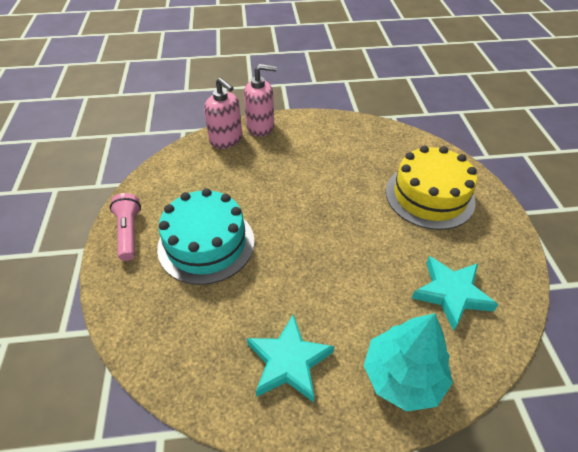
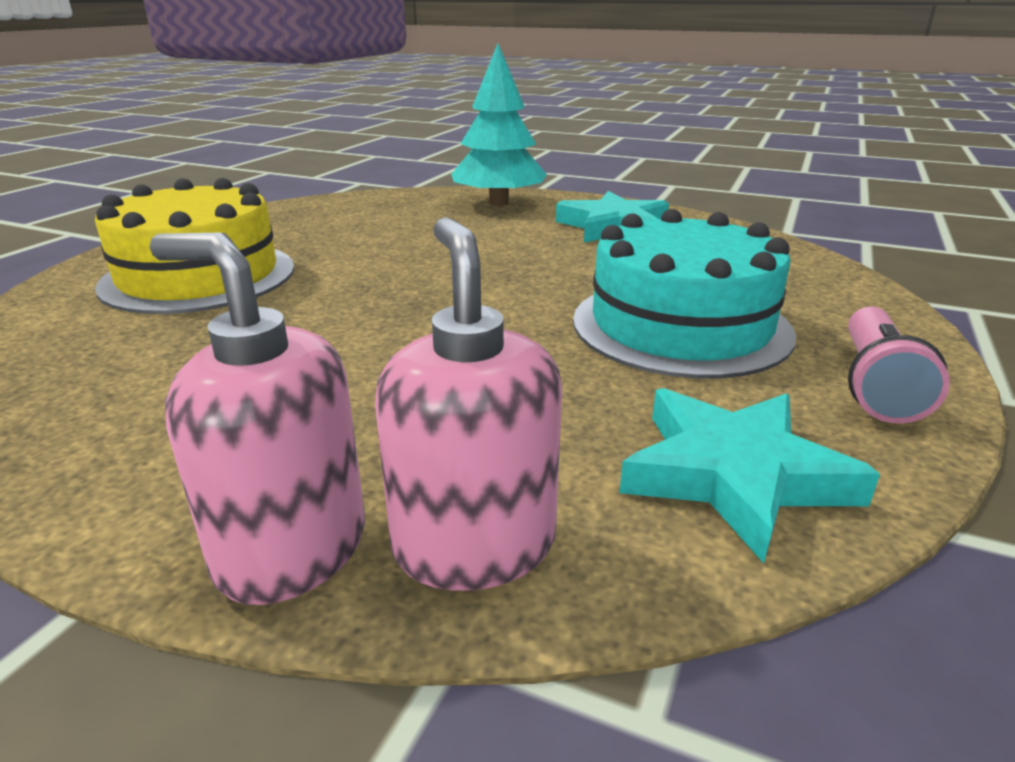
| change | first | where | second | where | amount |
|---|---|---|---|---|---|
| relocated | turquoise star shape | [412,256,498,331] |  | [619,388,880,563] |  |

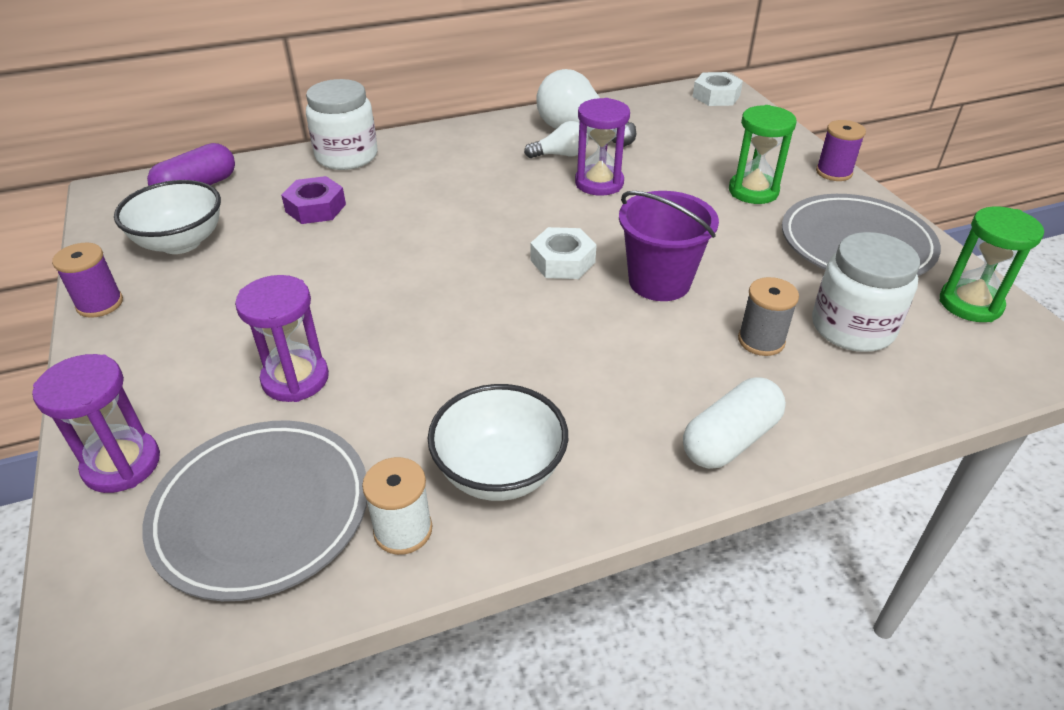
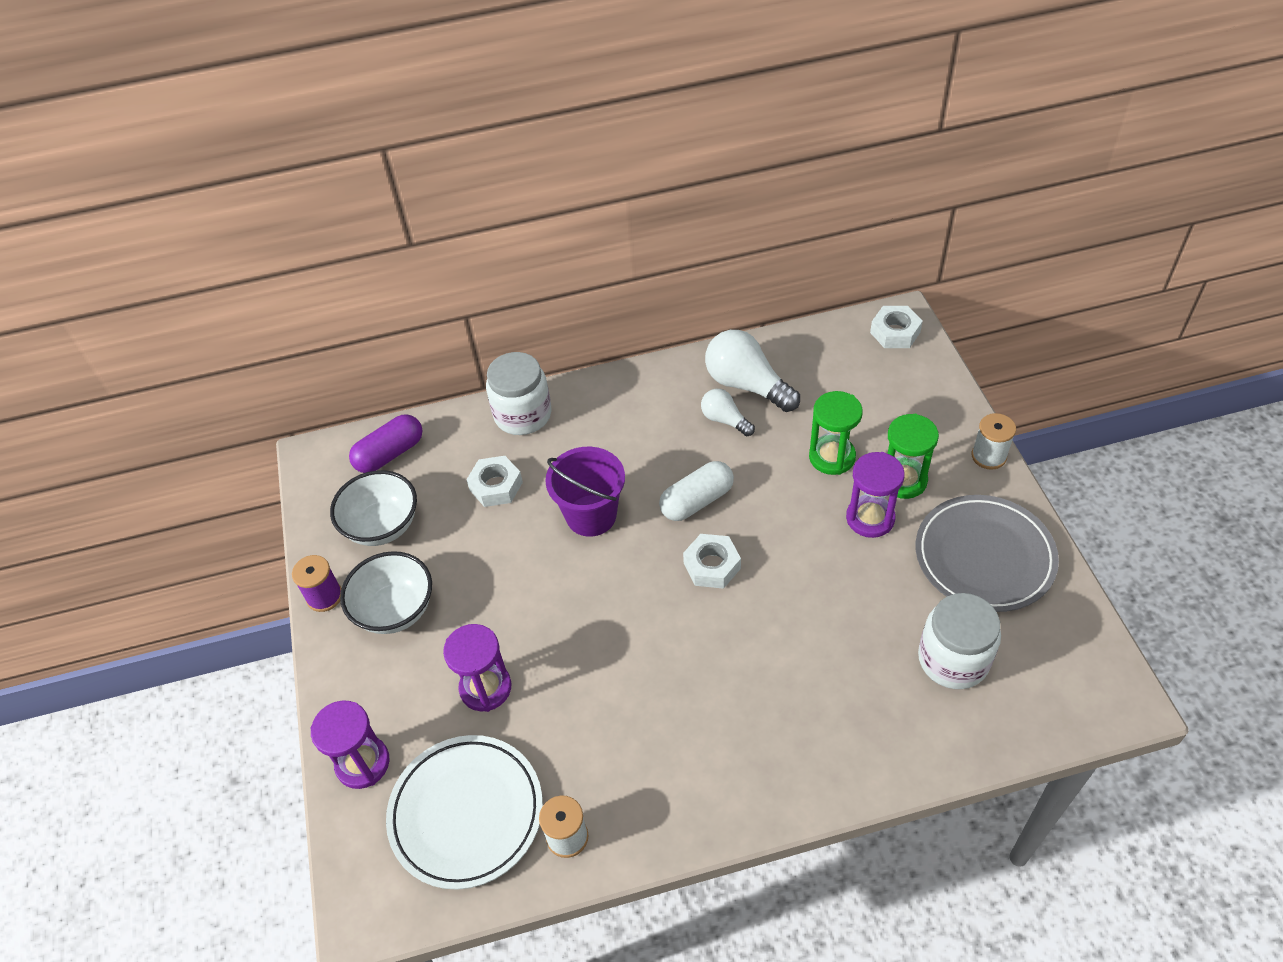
| change | first | where | second | where | amount |
|---|---|---|---|---|---|
| relocated | royal purple hourglass | [575,98,630,196] |  | [846,452,905,538] |  |
| colour | royal purple reel of thread | [816,120,866,181] | snow-white reel of thread | [972,413,1016,470] |  |
| spun | snow-white lightbulb | [524,121,589,158] |  | [701,389,755,436] | 135 degrees counterclockwise |
| colour | royal purple hex nut | [281,176,346,224] | snow-white hex nut | [466,456,523,507] |  |
| relocated | royal purple pail | [619,191,719,301] |  | [545,447,625,537] |  |
| relocated | emerald hourglass | [940,206,1044,322] |  | [809,391,863,475] |  |
| missing | ash-grey reel of thread | [738,277,799,356] |  |  |  |
| relocated | snow-white capsule | [683,377,786,469] |  | [659,461,734,521] |  |
| relocated | snow-white deep dish | [428,384,568,501] |  | [340,551,432,634] |  |
| colour | ash-grey plate | [142,420,367,601] | snow-white plate | [386,735,543,890] |  |

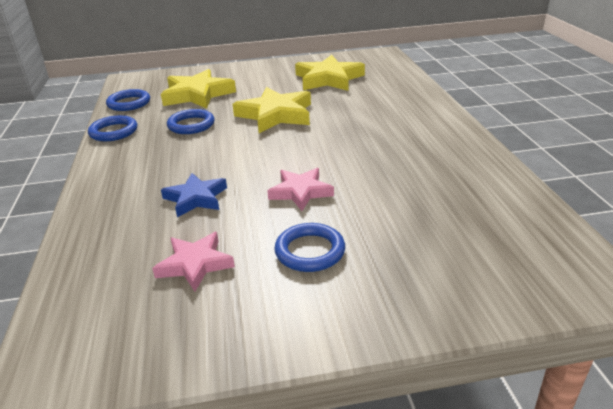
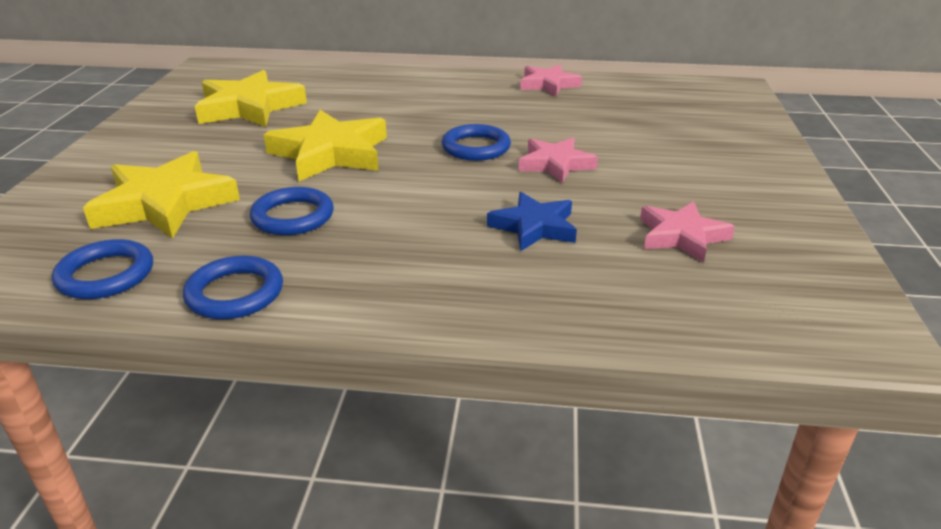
| change | first | where | second | where | amount |
|---|---|---|---|---|---|
| relocated | blue torus | [274,223,345,272] |  | [442,124,511,161] |  |
| appeared |  |  | rose-pink star shape | [520,64,582,96] |  |

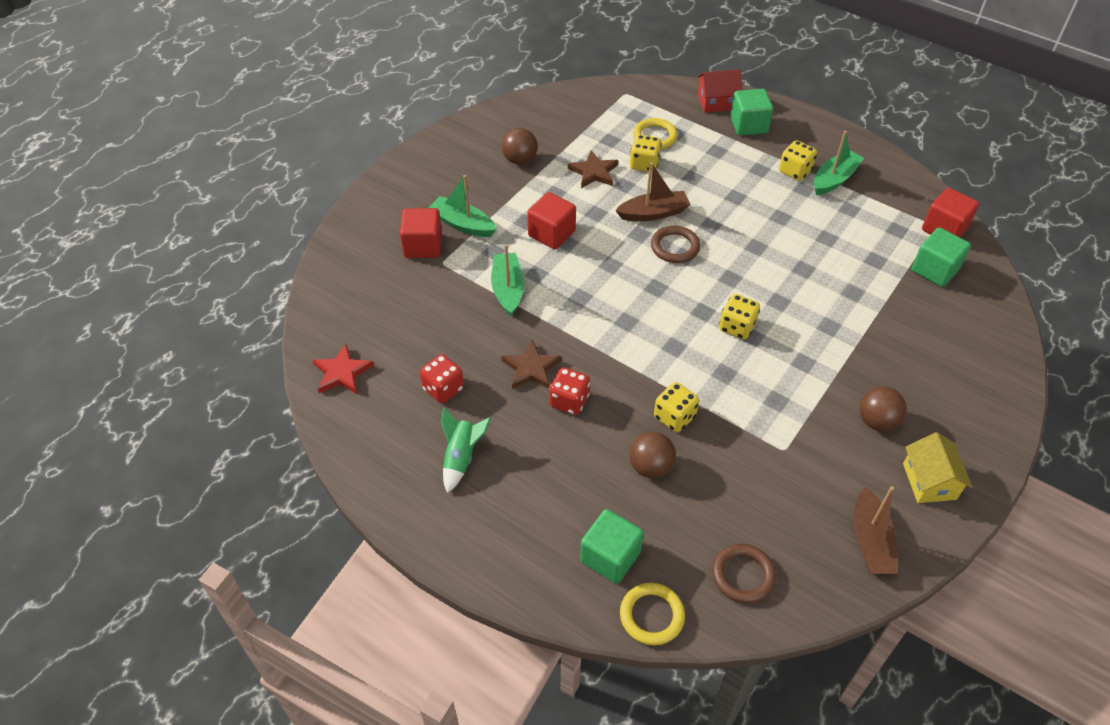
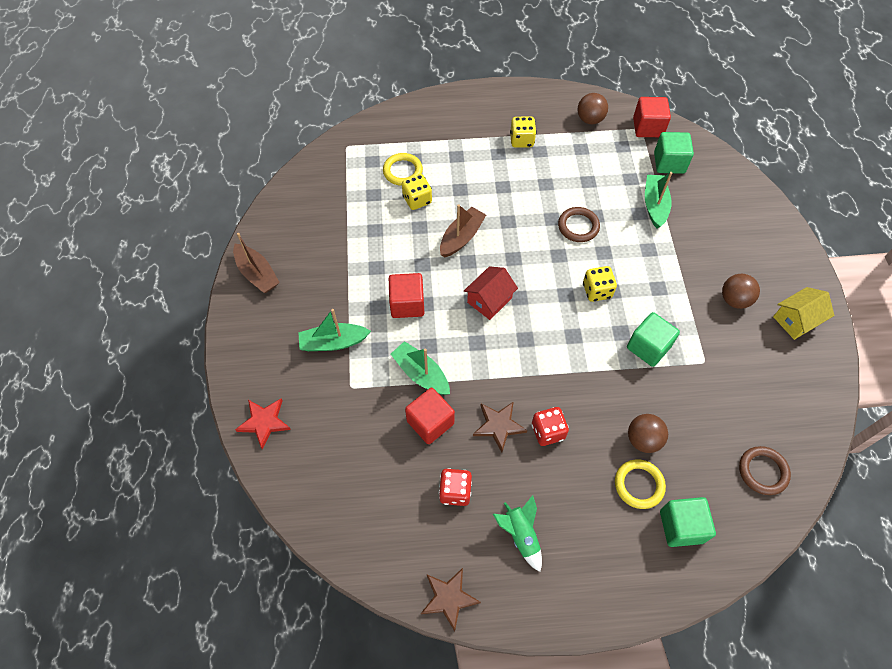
| change | first | where | second | where | amount |
|---|---|---|---|---|---|
| relocated | crimson house | [697,69,742,113] |  | [464,266,518,320] |  |
| relocated | emerald block | [730,89,773,136] |  | [627,312,680,367] |  |
| relocated | dark brown ball | [502,128,538,165] |  | [578,93,608,124] |  |
| relocated | emerald toy boat | [814,131,864,195] |  | [645,172,672,228] |  |
| relocated | dark brown star shape | [568,150,619,188] |  | [421,568,481,632] |  |
| relocated | crimson block | [400,208,442,258] |  | [405,388,455,444] |  |
| relocated | dark brown torus | [651,226,700,263] |  | [558,207,600,242] |  |
| relocated | crimson star shape | [313,344,374,394] |  | [235,399,291,449] |  |
| missing | bright yellow dice | [654,382,699,432] |  |  |  |
| spun | bright yellow house | [903,432,972,503] |  | [773,287,834,340] | 75 degrees counterclockwise |
| relocated | dark brown toy boat | [854,486,898,574] |  | [233,233,280,293] |  |
| relocated | bright yellow torus | [620,583,685,645] |  | [615,459,666,509] |  |

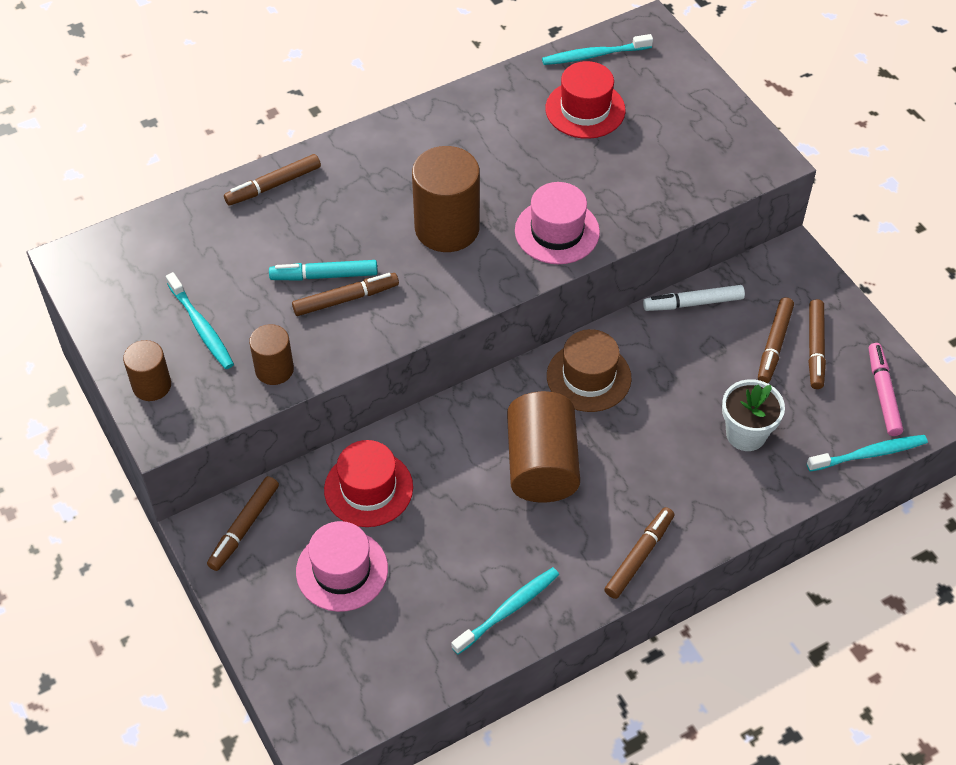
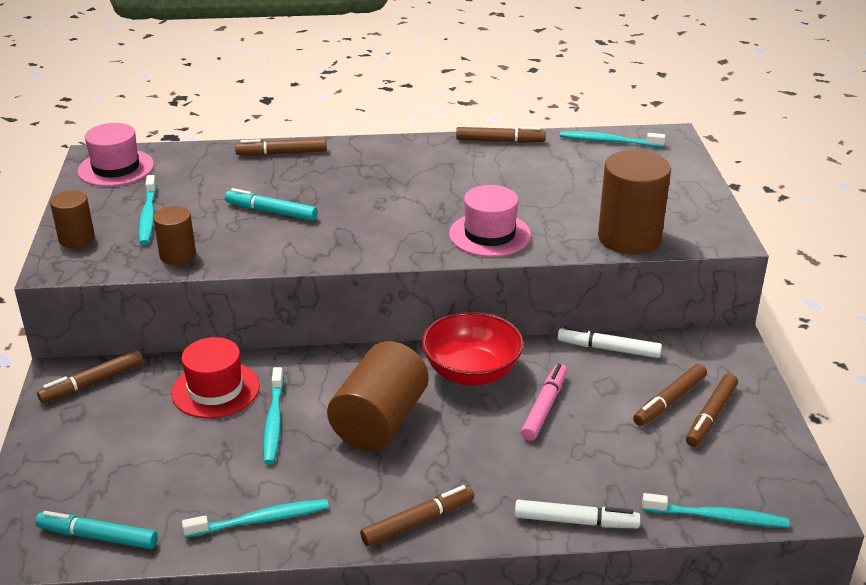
| change | first | where | second | where | amount |
|---|---|---|---|---|---|
| missing | crimson hat | [545,61,625,139] |  |  |  |
| relocated | dark brown solid cylinder | [412,146,480,252] |  | [598,150,671,254] |  |
| relocated | dark brown marker pen | [292,273,399,316] |  | [456,127,546,143] |  |
| exchanged | dark brown hat | [547,329,631,412] | crimson deep dish | [422,311,523,386] |  |
| relocated | rose-pink marker pen | [869,343,903,436] |  | [521,364,567,441] |  |
| missing | snow-white potted plant | [722,379,785,451] |  |  |  |
| relocated | rose-pink hat | [296,521,388,612] |  | [77,123,154,187] |  |
| appeared |  |  | turquoise dental brush | [263,367,284,464] |  |
| appeared |  |  | snow-white marker pen | [515,500,641,528] |  |
| appeared |  |  | turquoise marker pen | [35,511,158,549] |  |

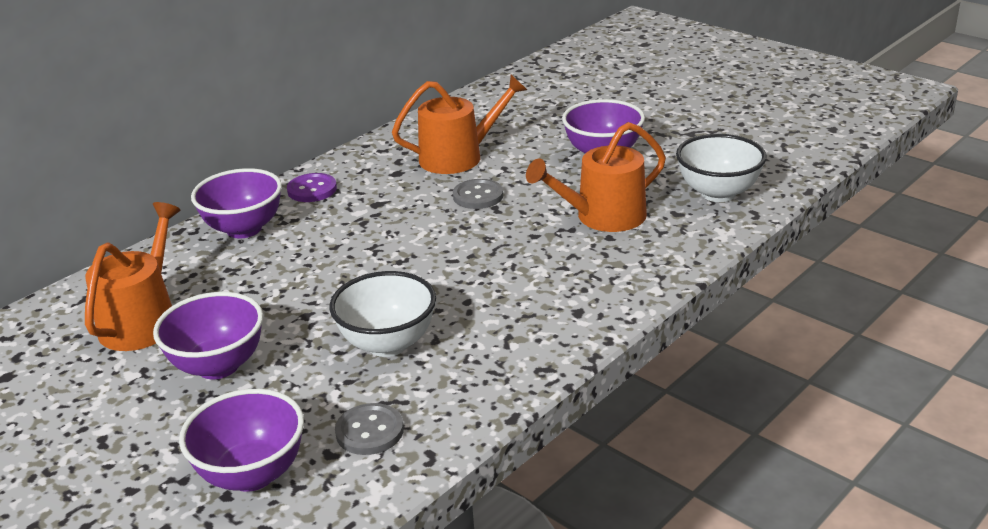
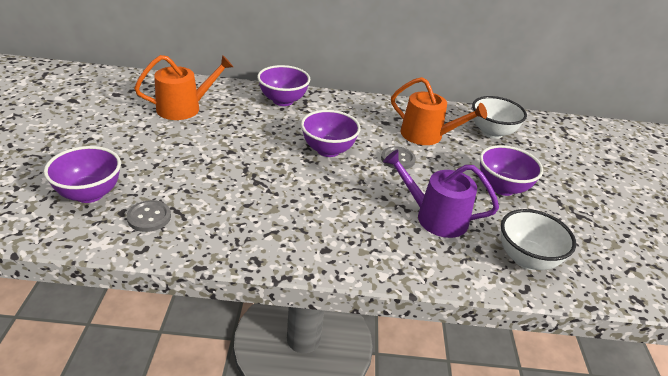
| change | first | where | second | where | amount |
|---|---|---|---|---|---|
| colour | orange sprinkling can | [526,122,666,232] | royal purple sprinkling can | [383,150,499,238] |  |
| missing | royal purple shirt button | [287,173,337,202] |  |  |  |
| relocated | snow-white deep dish | [330,271,436,357] |  | [472,96,527,139] |  |
| relocated | royal purple deep dish | [153,292,263,379] |  | [301,110,361,157] |  |

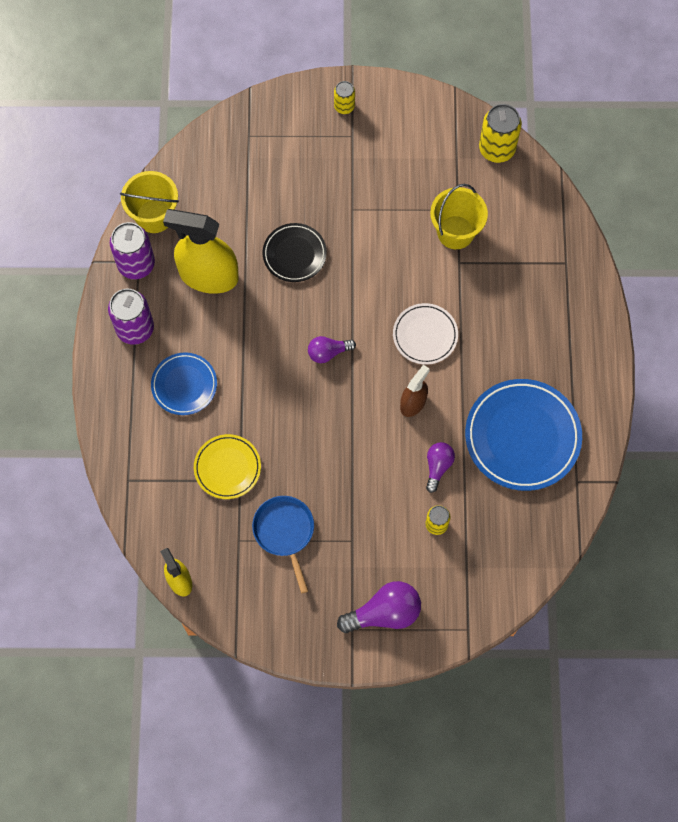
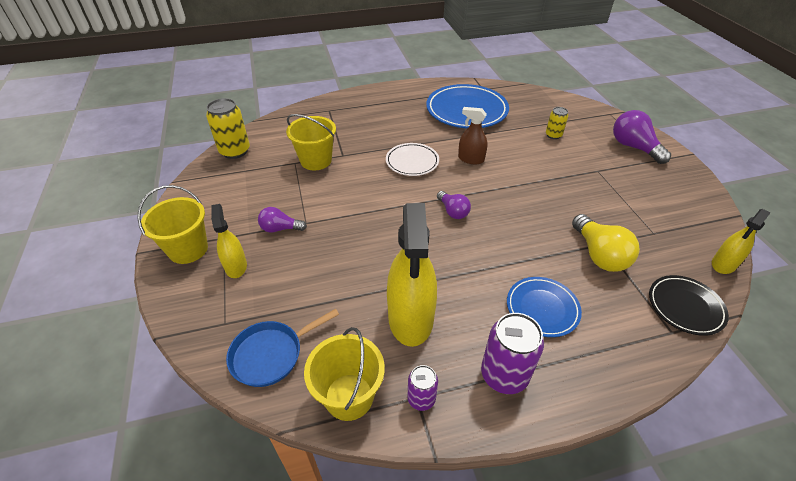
| change | first | where | second | where | amount |
|---|---|---|---|---|---|
| exchanged | bright yellow tin | [334,81,355,114] | bright yellow pail | [137,185,208,264] |  |
| size | royal purple tin | [110,222,155,279] |  | [408,365,438,411] | x0.57 |
| relocated | jet-black plate | [263,223,327,282] |  | [649,275,729,336] |  |
| exchanged | bright yellow plate | [194,434,261,499] | bright yellow lightbulb | [572,214,640,272] |  |
| relocated | royal purple lightbulb | [426,442,455,493] |  | [258,207,307,233] |  |
| relocated | blue frying pan | [252,496,314,593] |  | [226,309,339,387] |  |
| appeared |  |  | bright yellow sprayer | [211,204,247,278] |  |

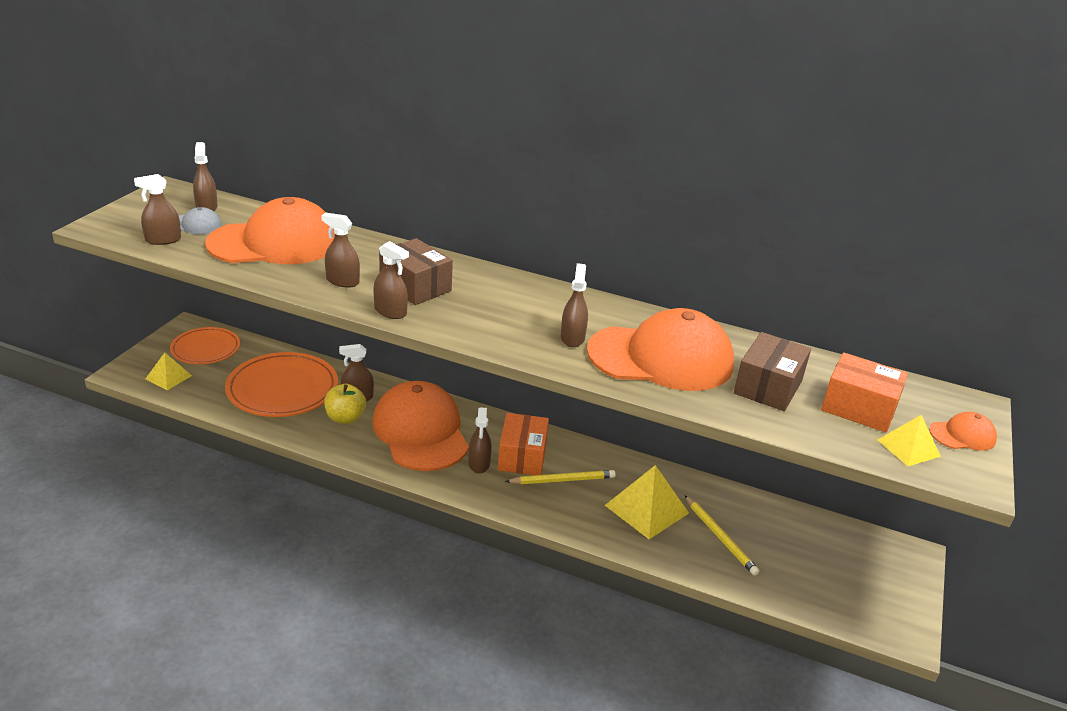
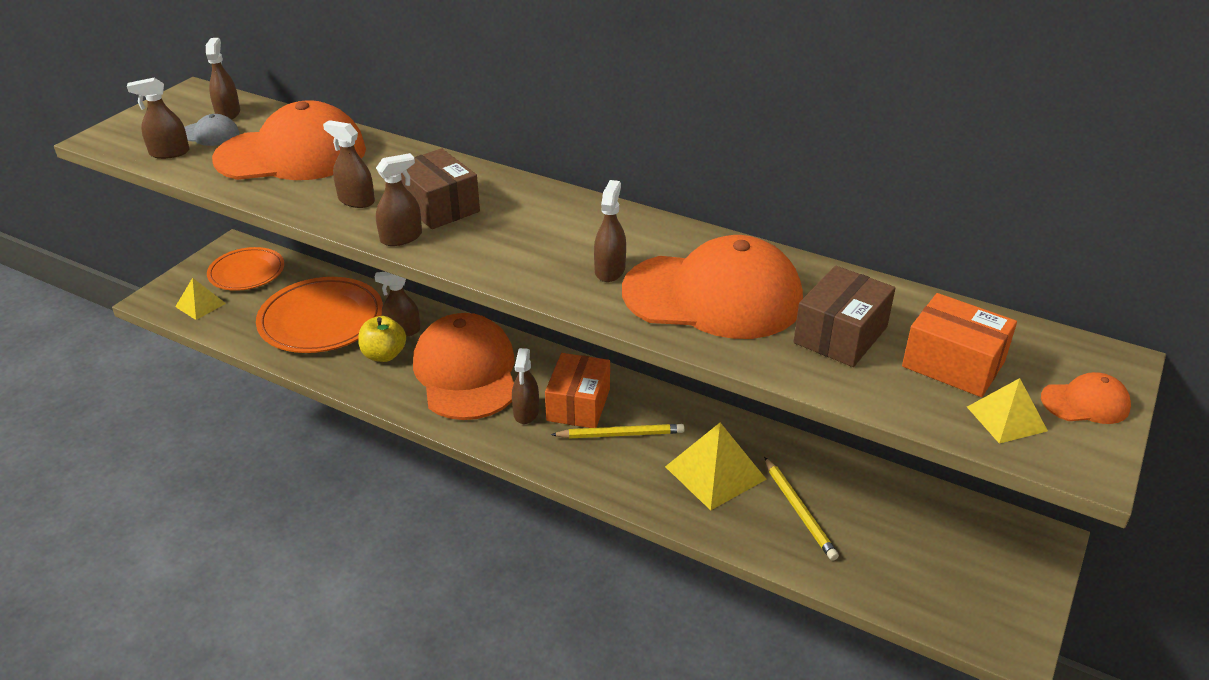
| change | first | where | second | where | amount |
|---|---|---|---|---|---|
| spun | dark brown sprayer | [373,241,409,319] |  | [376,153,422,246] | 75 degrees counterclockwise |

